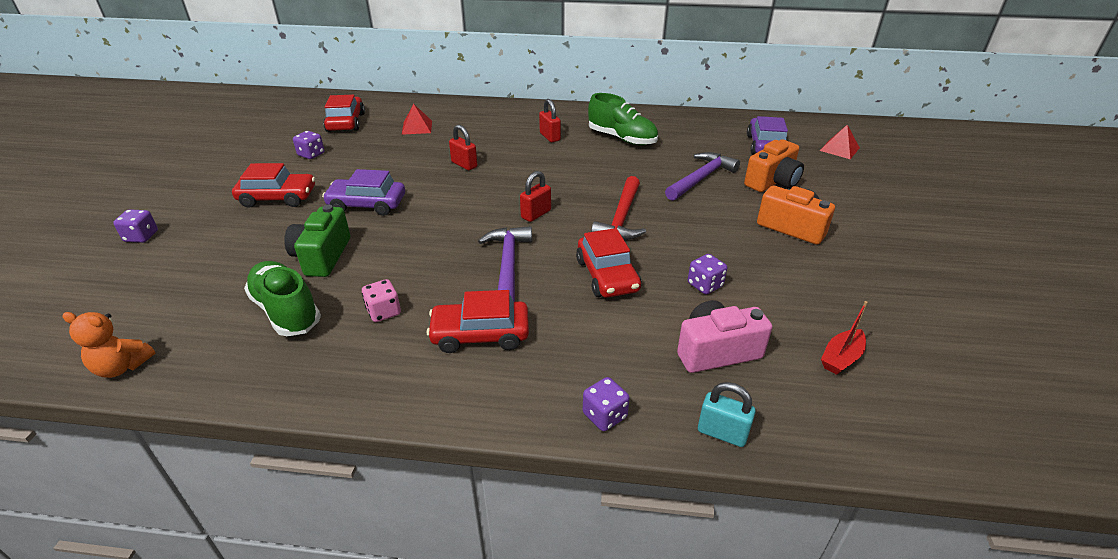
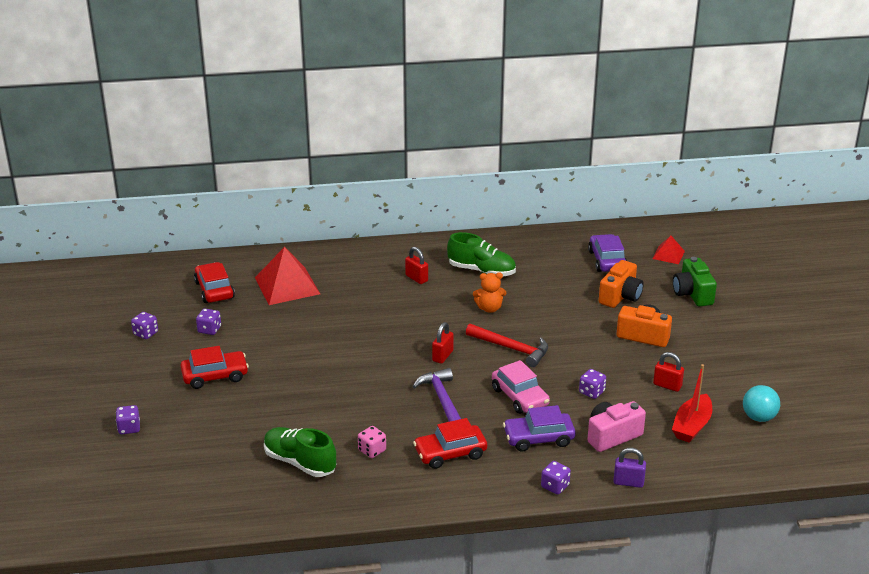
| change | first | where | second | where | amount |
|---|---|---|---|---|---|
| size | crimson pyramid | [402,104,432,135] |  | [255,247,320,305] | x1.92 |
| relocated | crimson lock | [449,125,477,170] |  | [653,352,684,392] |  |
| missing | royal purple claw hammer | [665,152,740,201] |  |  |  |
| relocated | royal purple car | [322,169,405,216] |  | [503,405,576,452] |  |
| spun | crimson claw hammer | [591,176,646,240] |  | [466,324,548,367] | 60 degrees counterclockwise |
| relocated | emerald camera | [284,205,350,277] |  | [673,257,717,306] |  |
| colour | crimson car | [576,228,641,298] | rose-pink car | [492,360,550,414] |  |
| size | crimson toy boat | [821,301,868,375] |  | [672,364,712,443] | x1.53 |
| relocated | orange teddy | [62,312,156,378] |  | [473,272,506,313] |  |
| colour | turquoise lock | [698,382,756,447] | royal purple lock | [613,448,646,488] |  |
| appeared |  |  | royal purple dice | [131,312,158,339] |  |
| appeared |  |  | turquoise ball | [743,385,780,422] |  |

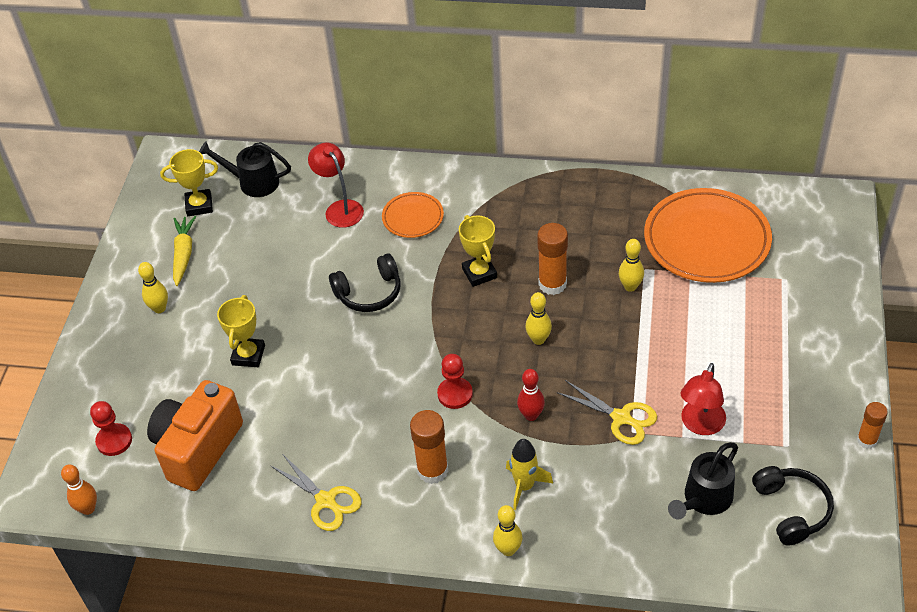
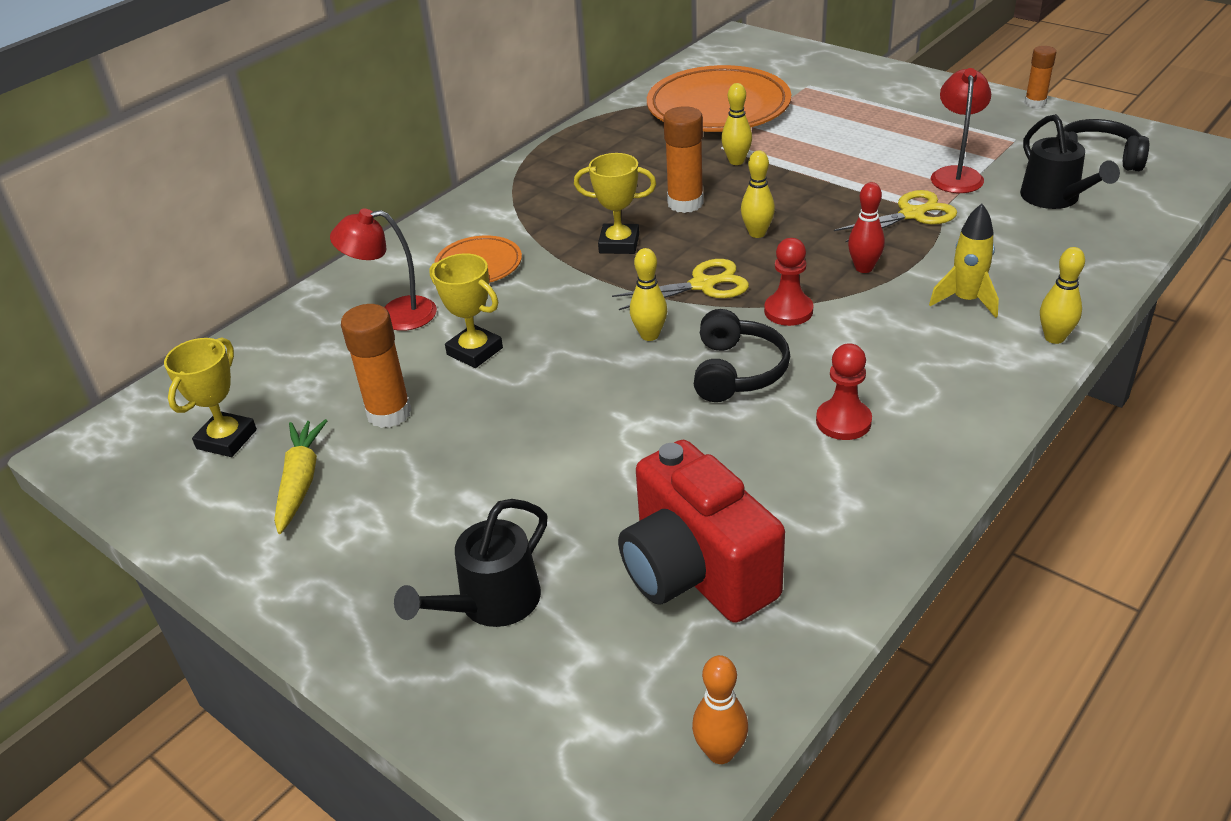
| change | first | where | second | where | amount |
|---|---|---|---|---|---|
| relocated | jet-black sprinkling can | [199,141,291,197] |  | [394,499,547,627] |  |
| spun | bright yellow root vegetable | [173,216,196,286] |  | [274,419,327,534] | 60 degrees clockwise |
| relocated | jet-black over-ear headphones | [329,253,400,312] |  | [694,309,790,402] |  |
| relocated | bright yellow skittle | [138,262,168,313] |  | [630,248,667,341] |  |
| relocated | bright yellow prize cup | [217,295,265,367] |  | [429,254,503,368] |  |
| spun | crimson reading lamp | [681,363,726,435] |  | [931,68,991,193] | 135 degrees counterclockwise |
| colour | orange camera | [147,380,243,491] | crimson camera | [618,440,785,623] |  |
| relocated | crimson chess pawn | [90,401,132,456] |  | [816,343,872,440] |  |
| relocated | orange glue | [410,410,448,484] |  | [341,304,412,428] |  |
| relocated | bright yellow shears | [270,455,362,531] |  | [612,259,749,310] |  |

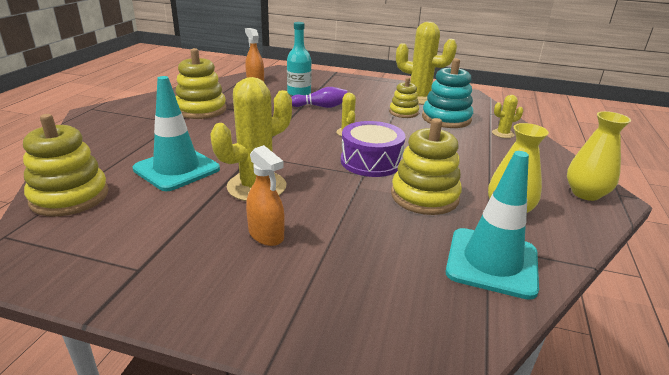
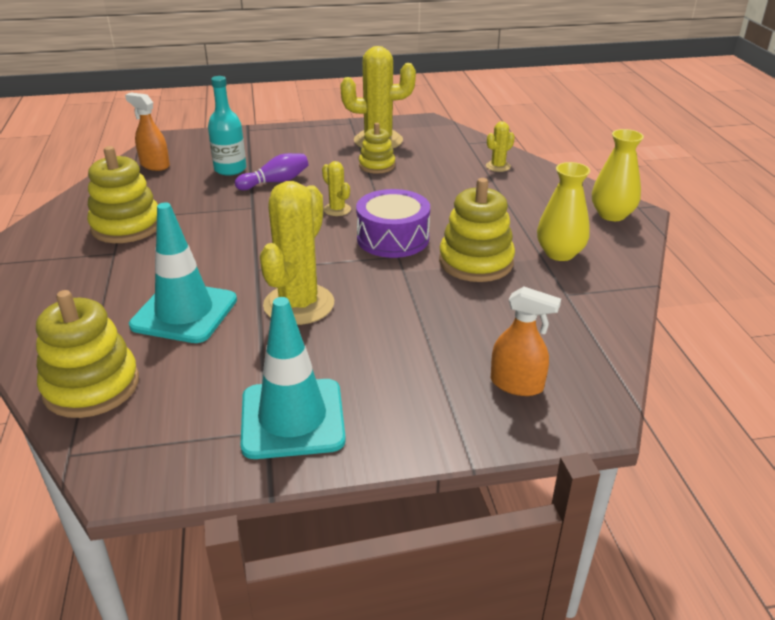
| change | first | where | second | where | amount |
|---|---|---|---|---|---|
| missing | turquoise stacking rings | [422,58,473,128] |  |  |  |
| relocated | orange sprayer | [246,145,285,246] |  | [491,287,561,396] |  |
| relocated | turquoise road cone | [446,151,539,300] |  | [240,297,346,459] |  |

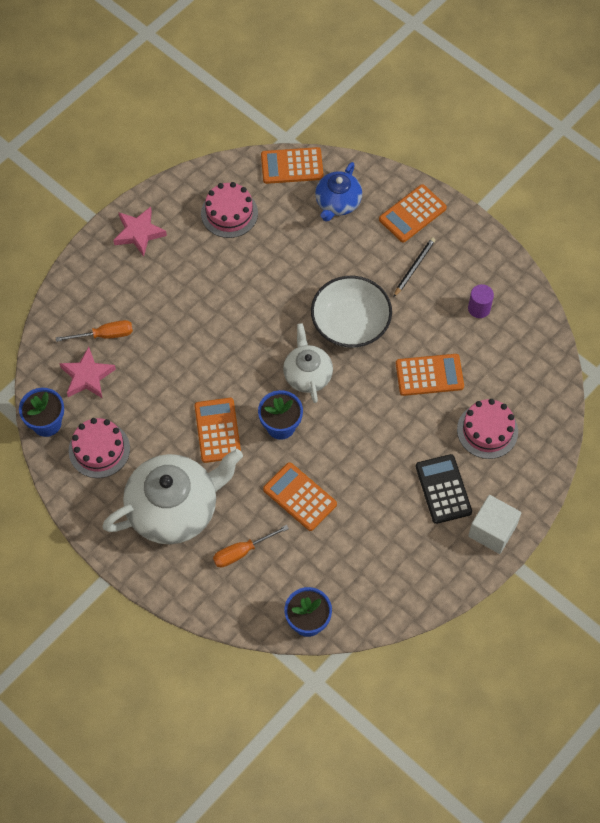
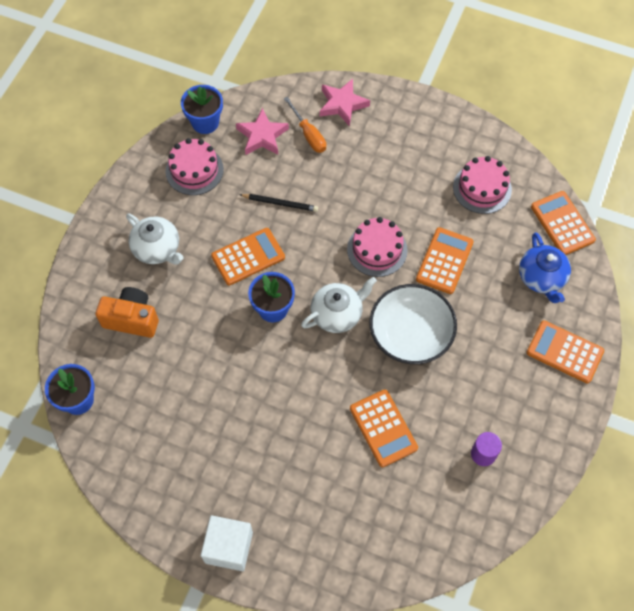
| change | first | where | second | where | amount |
|---|---|---|---|---|---|
| spun | blue tea pot | [315,162,362,222] |  | [519,233,571,303] | 105 degrees counterclockwise |
| relocated | rose-pink star shape | [113,207,167,257] |  | [320,79,370,127] |  |
| relocated | jet-black wooden pencil | [393,237,436,297] |  | [239,194,318,212] |  |
| relocated | rose-pink gateau | [457,399,518,459] |  | [347,217,408,277] |  |
| size | snow-white tea pot | [102,449,243,544] |  | [126,214,184,265] | x0.56 |
| missing | jet-black adding machine | [416,454,472,524] |  |  |  |
| relocated | orange adding machine | [263,462,337,531] |  | [416,227,474,294] |  |
| exchanged | orange screwdriver | [213,525,289,567] | orange camera | [95,287,159,338] |  |

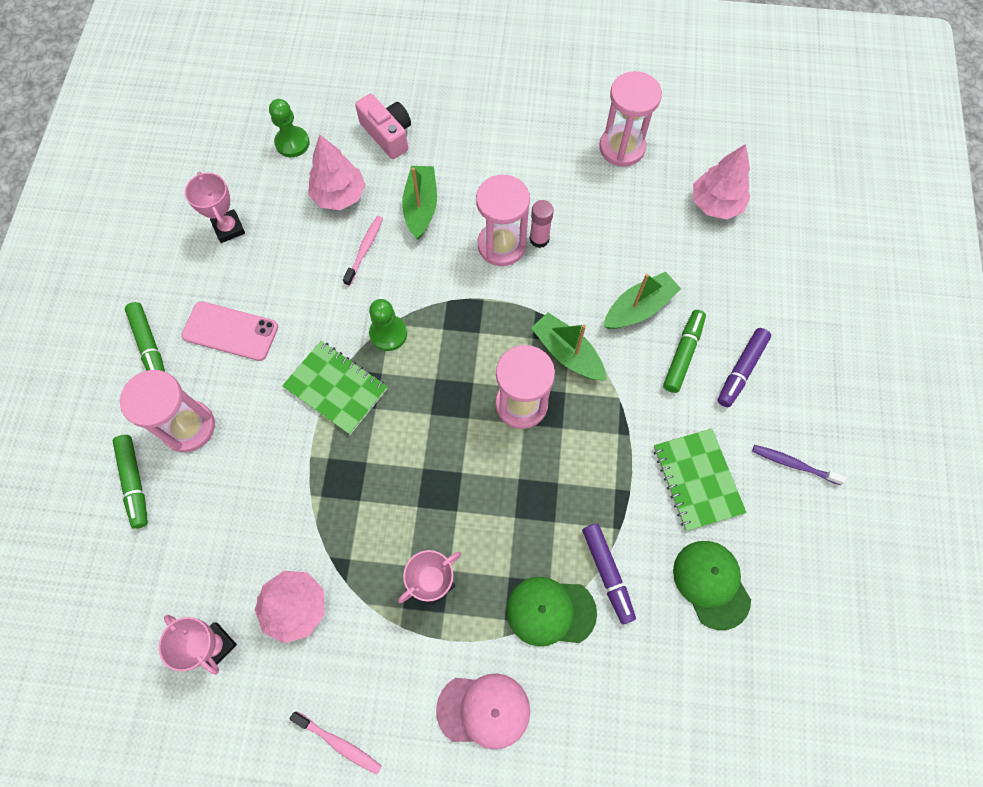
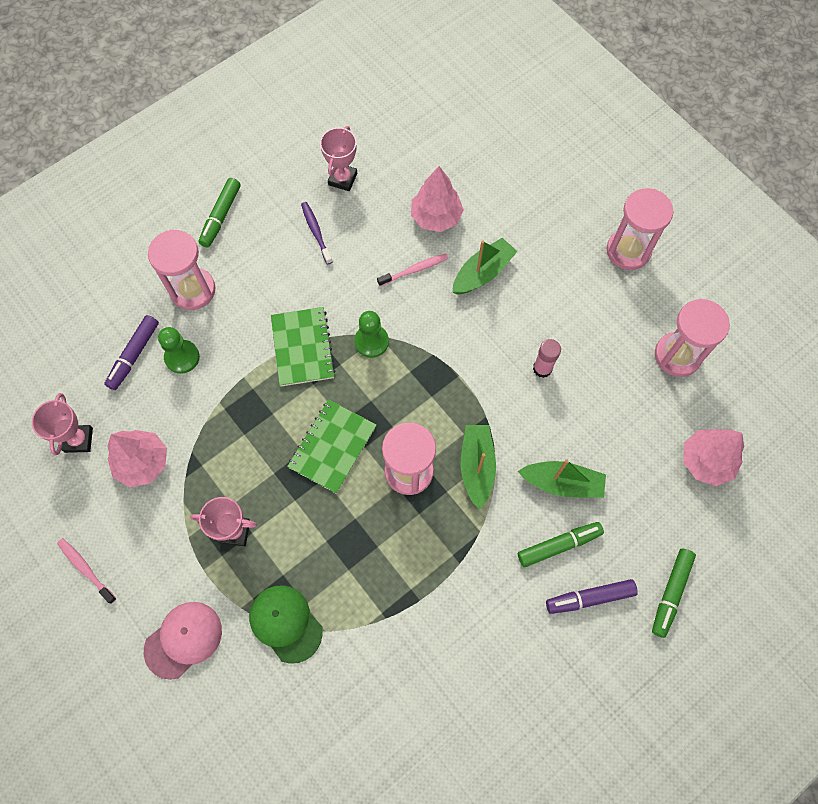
| change | first | where | second | where | amount |
|---|---|---|---|---|---|
| missing | rose-pink camera | [355,94,411,159] |  |  |  |
| relocated | emerald chess pawn | [269,99,310,157] |  | [158,327,200,374] |  |
| relocated | rose-pink hourglass | [476,175,530,266] |  | [607,188,673,270] |  |
| missing | rose-pink mobile phone | [182,301,278,361] |  |  |  |
| relocated | emerald notepad | [654,428,747,531] |  | [287,400,376,494] |  |
| relocated | emerald marker pen | [113,435,148,529] |  | [652,549,696,638] |  |
| relocated | royal purple dental brush | [752,445,847,485] |  | [301,202,333,265] |  |
| relocated | royal purple marker pen | [582,523,636,624] |  | [104,315,159,390] |  |
| missing | emerald cap | [673,541,751,630] |  |  |  |
| spun | rose-pink cap | [436,673,530,750] |  | [144,602,222,680] | 90 degrees counterclockwise |
| spun | rose-pink dental brush | [290,711,382,774] |  | [57,538,116,604] | 150 degrees clockwise |

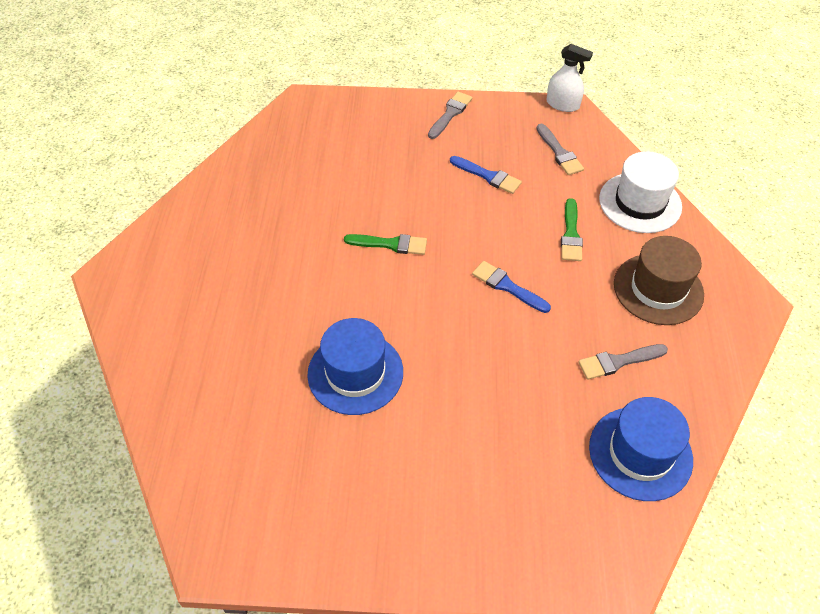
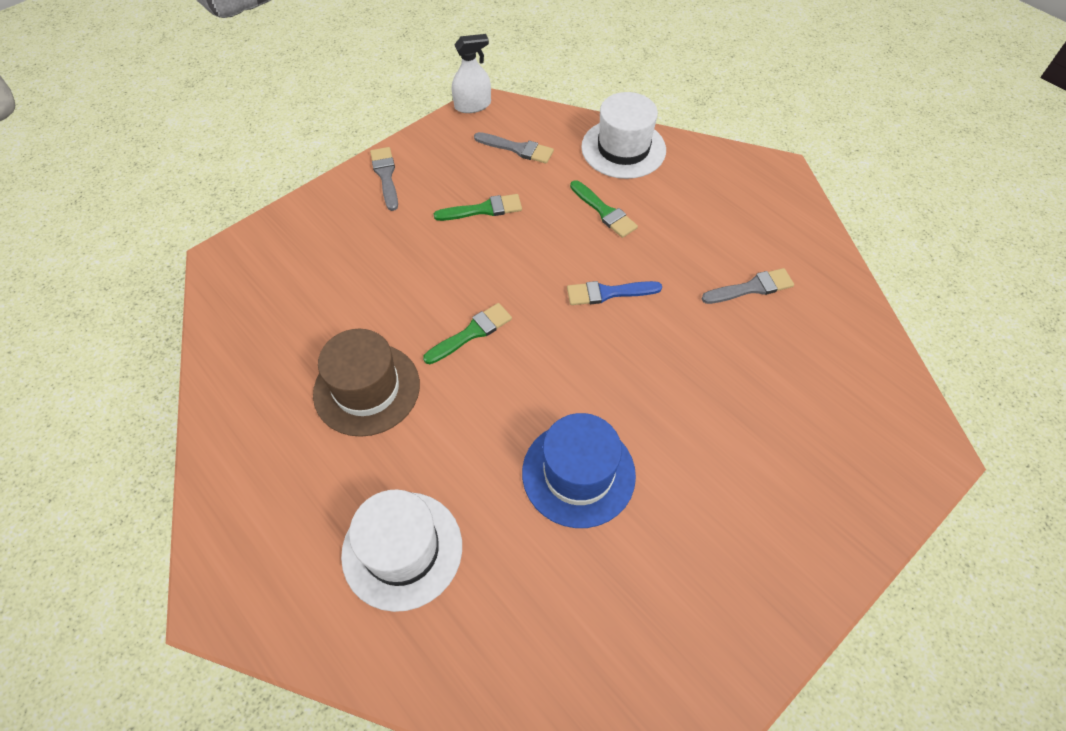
| change | first | where | second | where | amount |
|---|---|---|---|---|---|
| colour | blue brush | [450,156,522,194] | emerald brush | [434,194,522,221] |  |
| relocated | dark brown hat | [614,236,704,325] |  | [313,329,420,437] |  |
| spun | ash-grey brush | [578,344,668,380] |  | [702,268,794,304] | 135 degrees counterclockwise |
| missing | blue hat | [589,397,693,501] |  |  |  |
| appeared |  |  | snow-white hat | [341,490,462,612] |  |

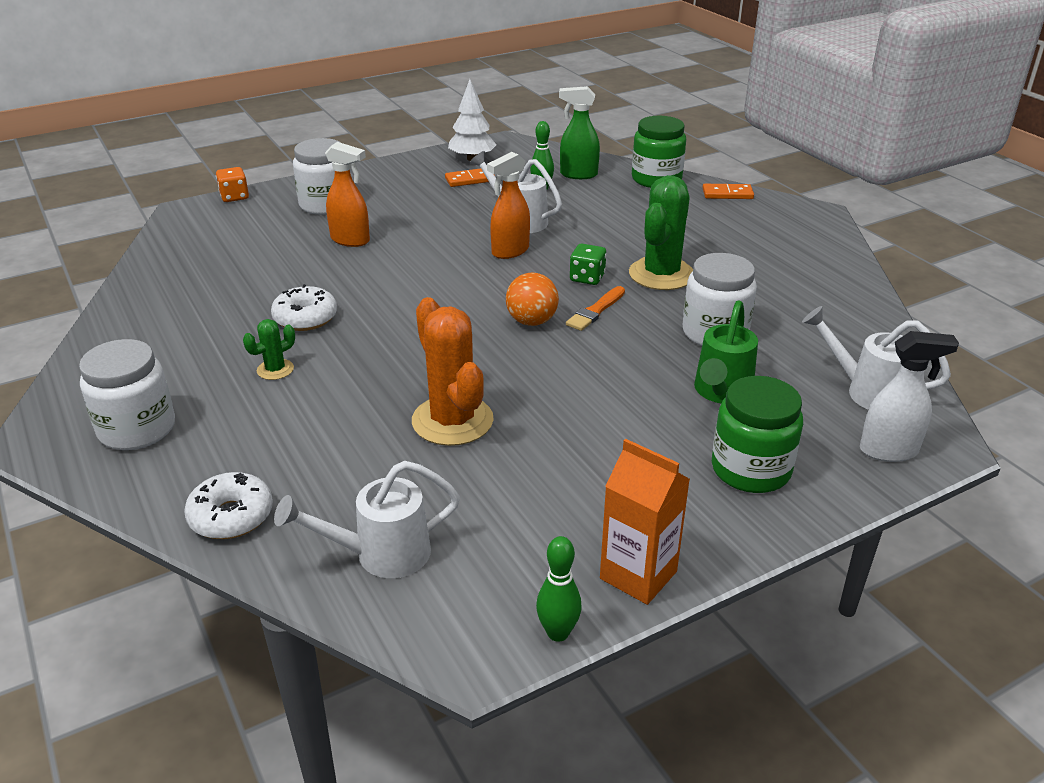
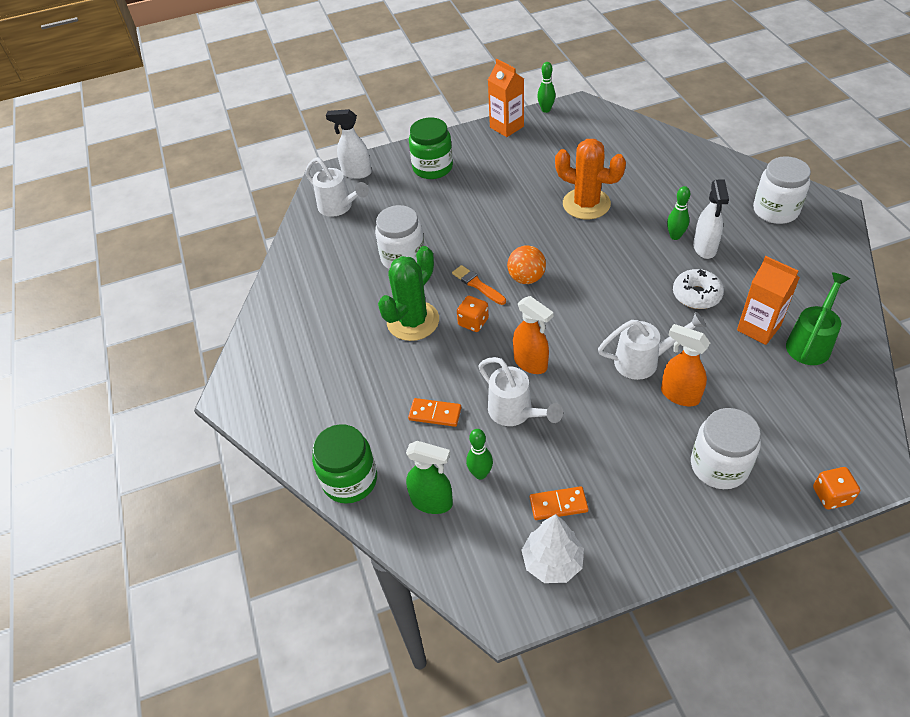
| change | first | where | second | where | amount |
|---|---|---|---|---|---|
| spun | orange sprayer | [487,152,530,259] |  | [513,296,554,374] | 75 degrees clockwise |
| relocated | orange domino | [703,184,754,199] |  | [408,398,461,427] |  |
| colour | emerald dice | [570,244,606,285] | orange dice | [457,296,489,332] |  |
| spun | orange brush | [566,286,625,331] |  | [452,265,506,305] | 90 degrees counterclockwise |
| spun | orange prickly plant | [412,297,494,446] |  | [555,139,626,220] | 45 degrees counterclockwise |
| relocated | emerald sprinkling can | [694,300,758,403] |  | [786,272,850,365] |  |
| exchanged | emerald prickly plant | [243,319,295,380] | snow-white sprayer | [693,179,729,259] |  |
| relocated | snow-white sprinkling can | [274,461,460,578] |  | [598,312,706,380] |  |
| missing | snow-white glazed donut | [184,472,273,539] |  |  |  |
| appeared |  |  | emerald skittle | [667,186,690,240] |  |
| appeared |  |  | orange juice carton | [737,256,800,345] |  |

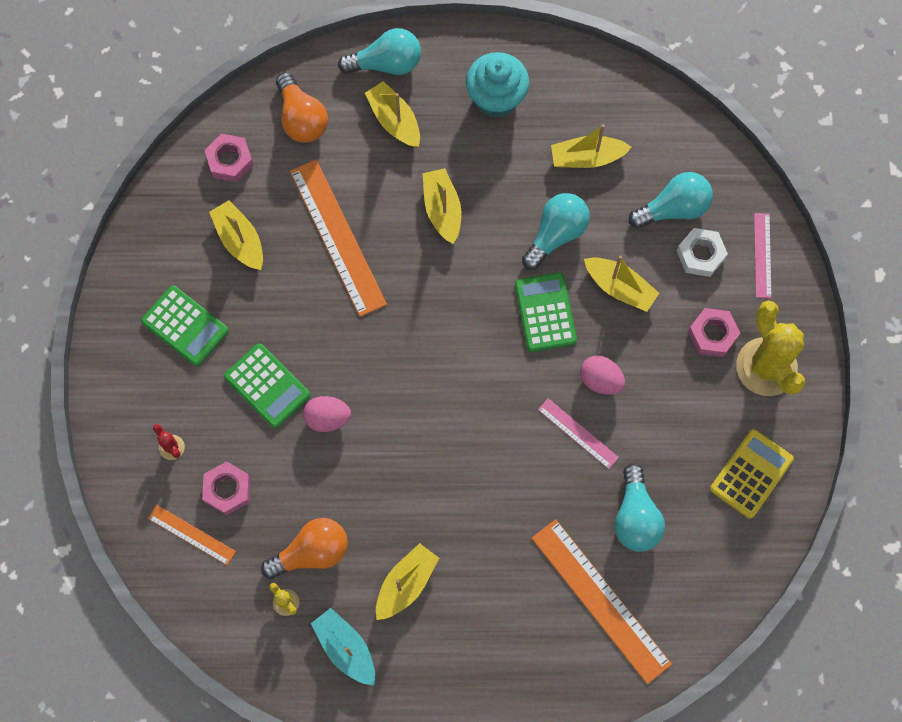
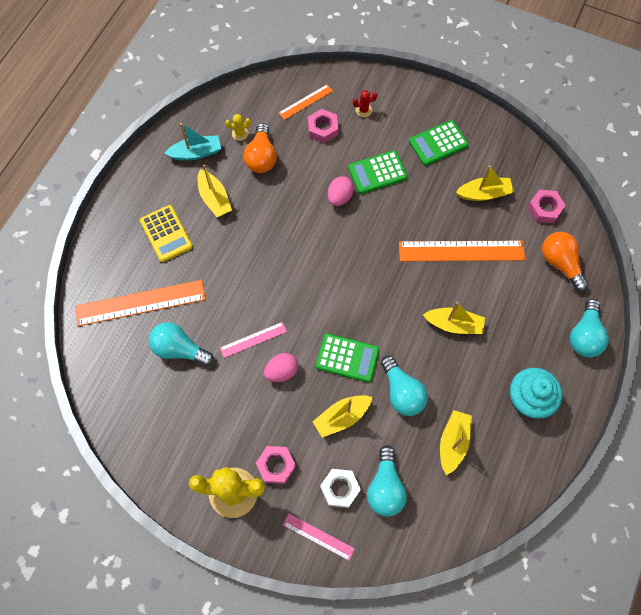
| change | first | where | second | where | amount |
|---|---|---|---|---|---|
| spun | orange lightbulb | [276,72,328,143] |  | [542,232,589,292] | 60 degrees clockwise |
| missing | bright yellow toy boat | [365,81,420,147] |  |  |  |
| relocated | bright yellow adding machine | [710,429,794,519] |  | [140,205,193,262] |  |

